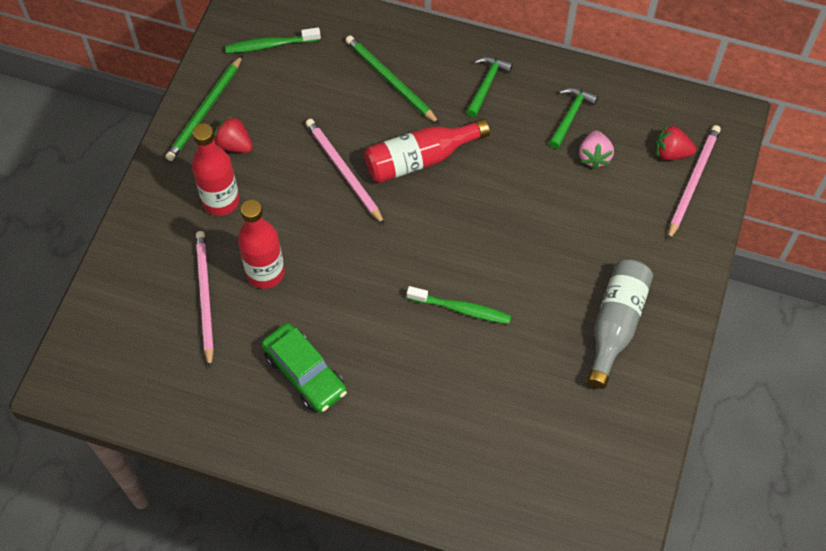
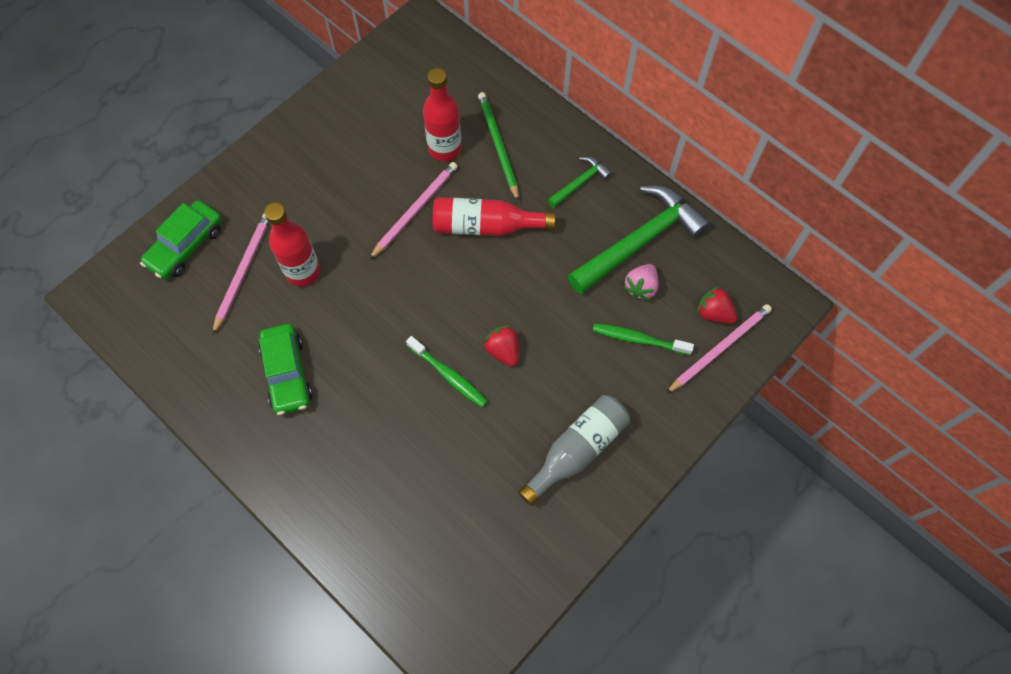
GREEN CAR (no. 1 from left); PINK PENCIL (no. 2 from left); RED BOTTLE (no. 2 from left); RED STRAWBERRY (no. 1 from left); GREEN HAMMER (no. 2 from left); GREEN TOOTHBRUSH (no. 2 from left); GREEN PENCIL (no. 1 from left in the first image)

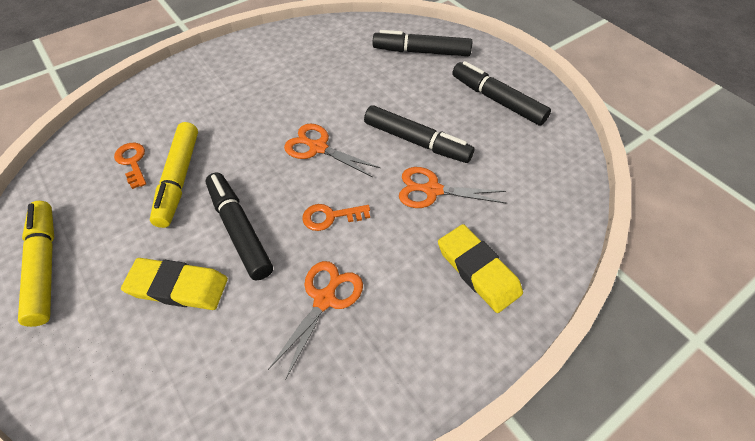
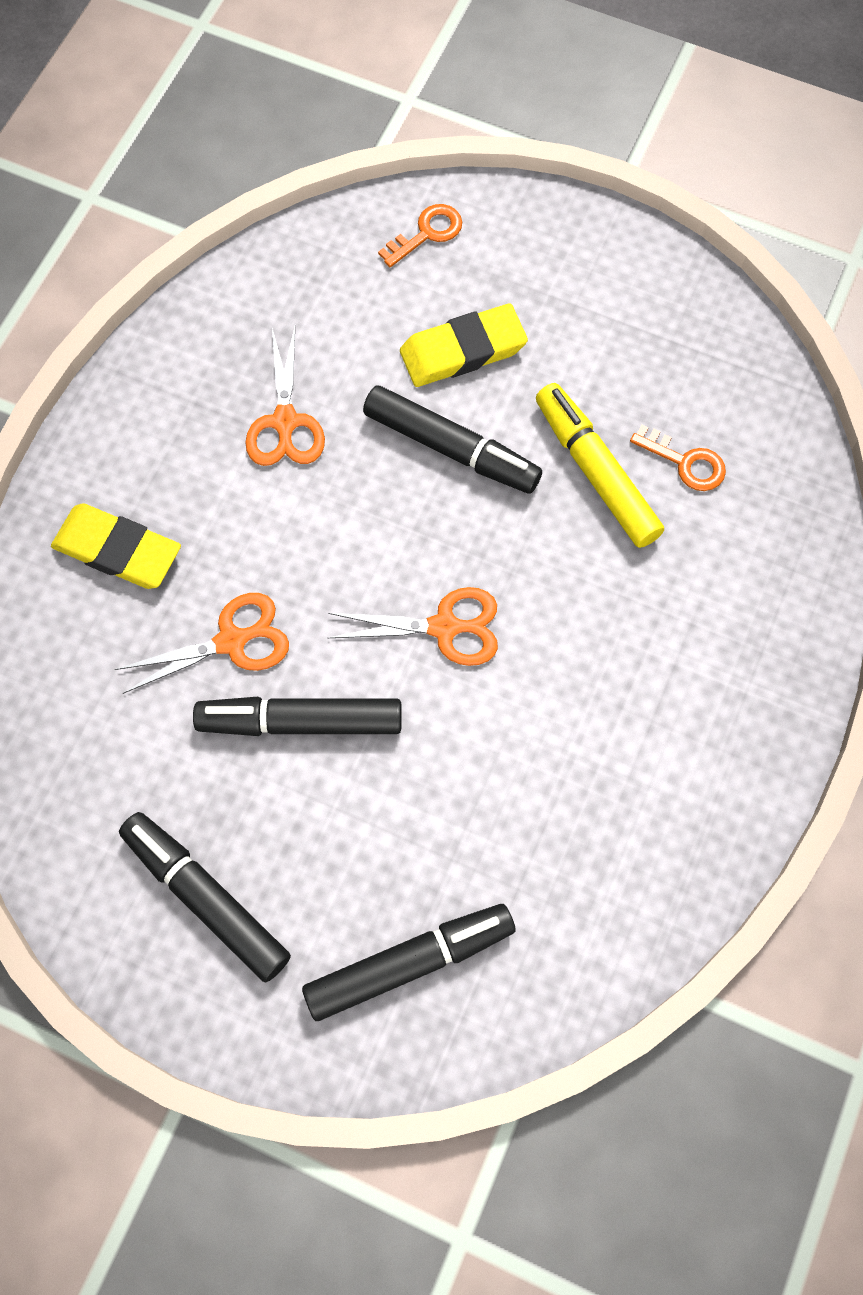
BLACK MARKER (no. 1 from left); ORANGE KEY (no. 1 from left); YELLOW MARKER (no. 1 from left in the first image)

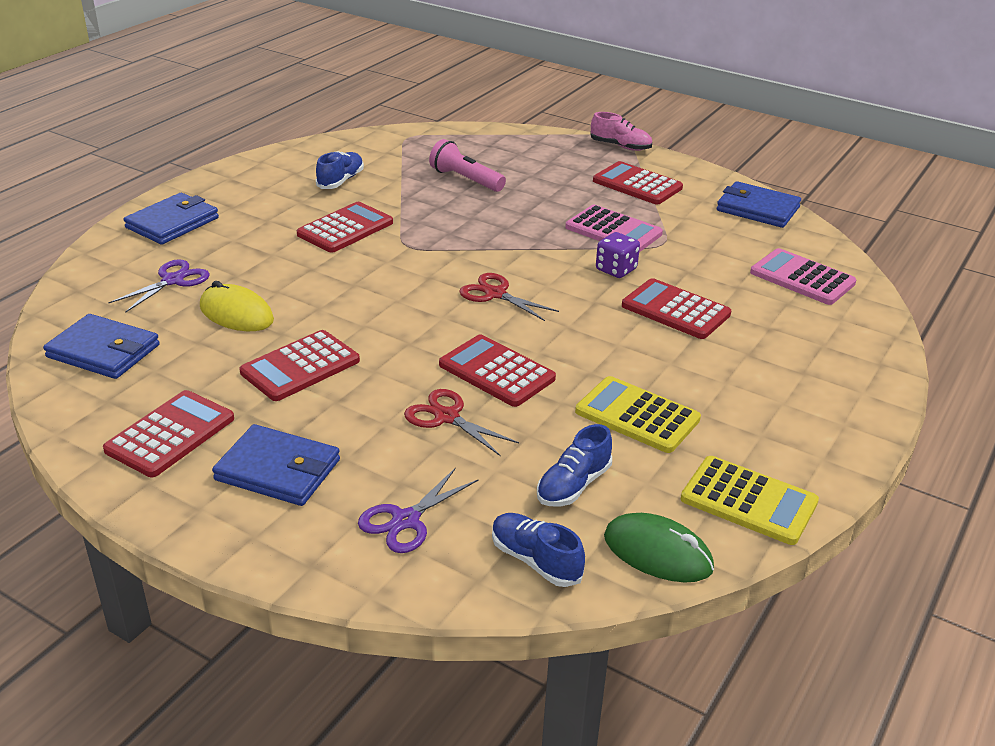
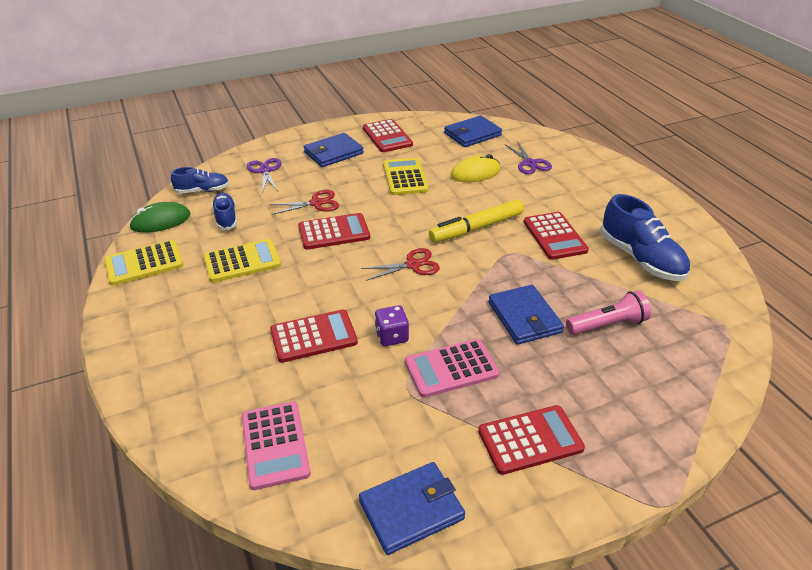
PINK CALCULATOR (no. 1 from left); YELLOW CALCULATOR (no. 3 from left); YELLOW MARKER; BLUE WALLET (no. 4 from left); BLUE SHOE (no. 3 from left); PINK SHOE

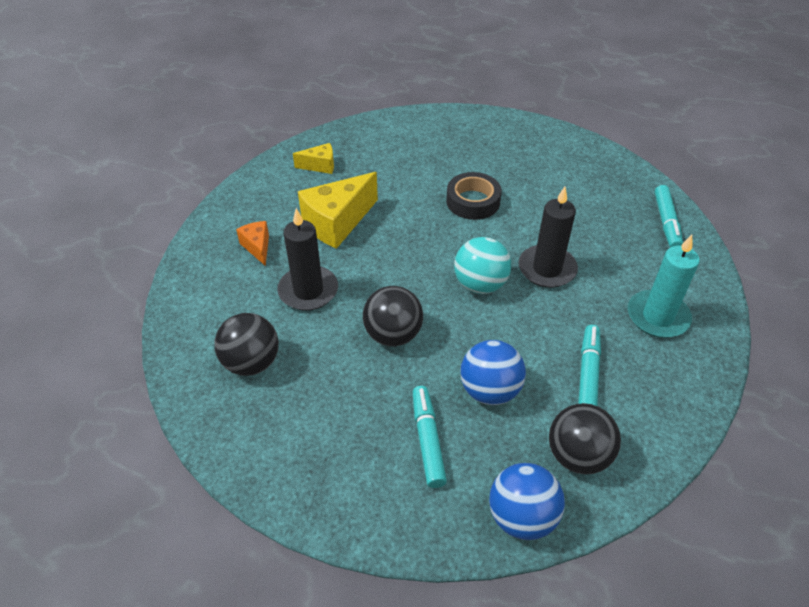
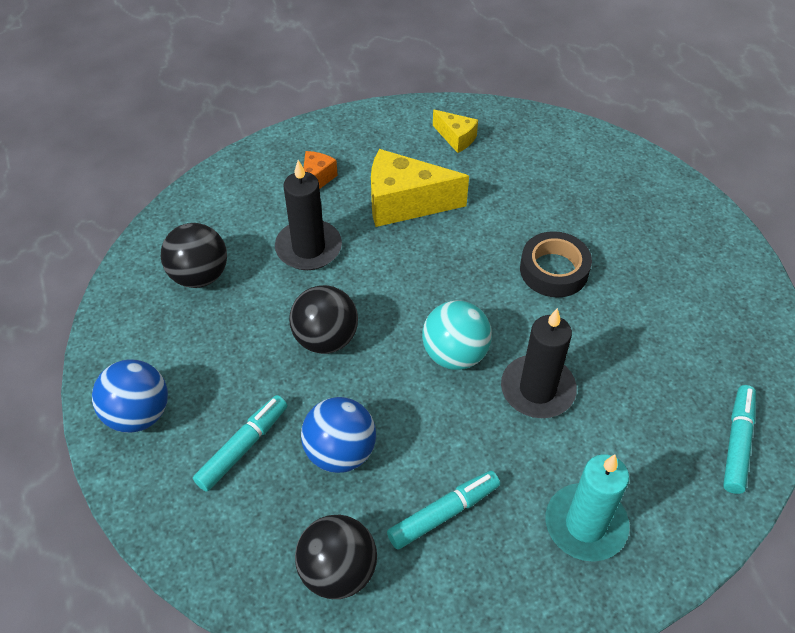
BLUE BALL (no. 1 from left); TURQUOISE MARKER (no. 3 from left)

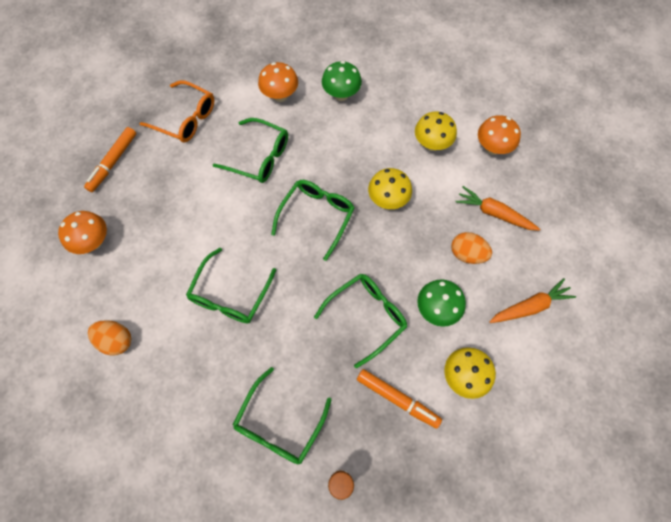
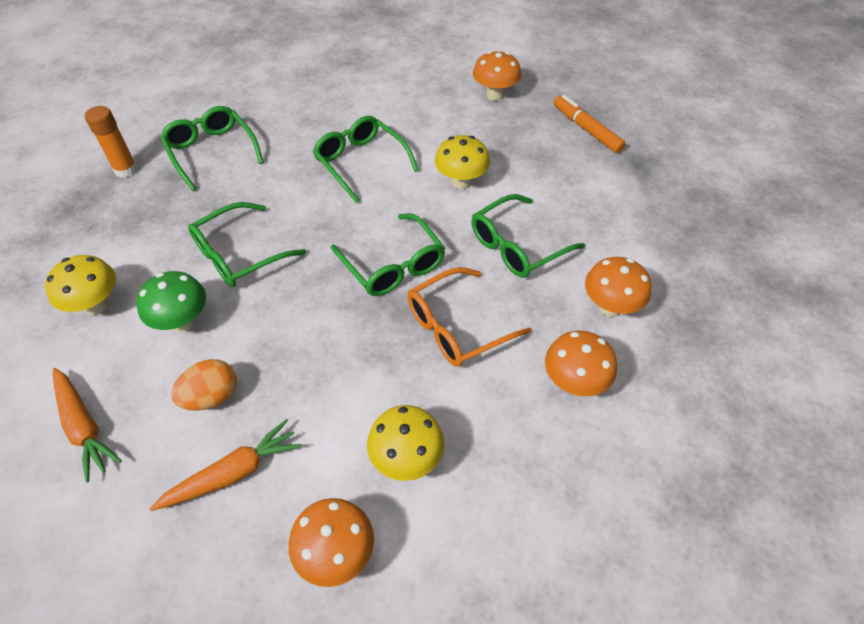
ORANGE CARROT (no. 1 from left); GREEN GLASSES (no. 2 from left); ORANGE GLASSES; YELLOW MUSHROOM (no. 3 from left); ORANGE MUSHROOM (no. 3 from left); ORANGE EGG (no. 1 from left in the first image); ORANGE MARKER (no. 2 from left in the first image)

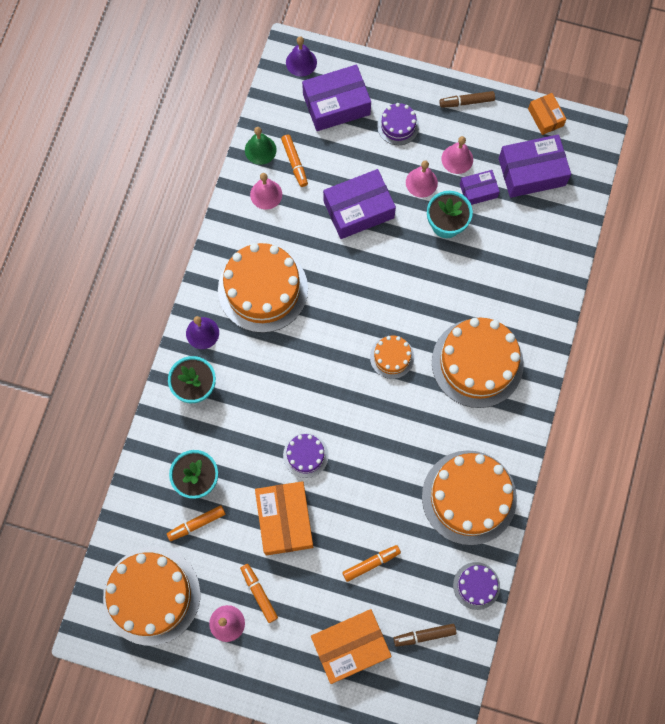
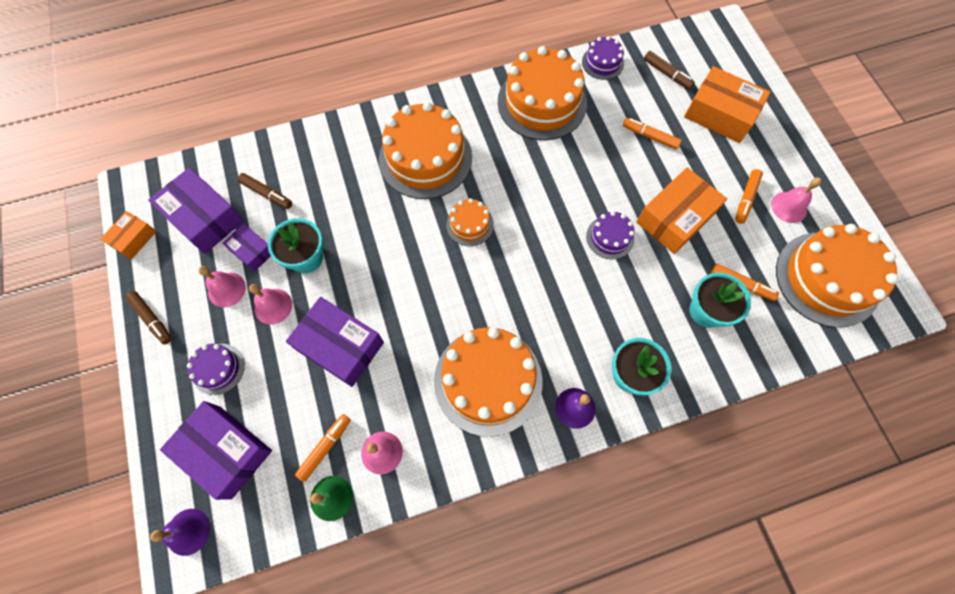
BROWN MARKER (no. 2 from left)

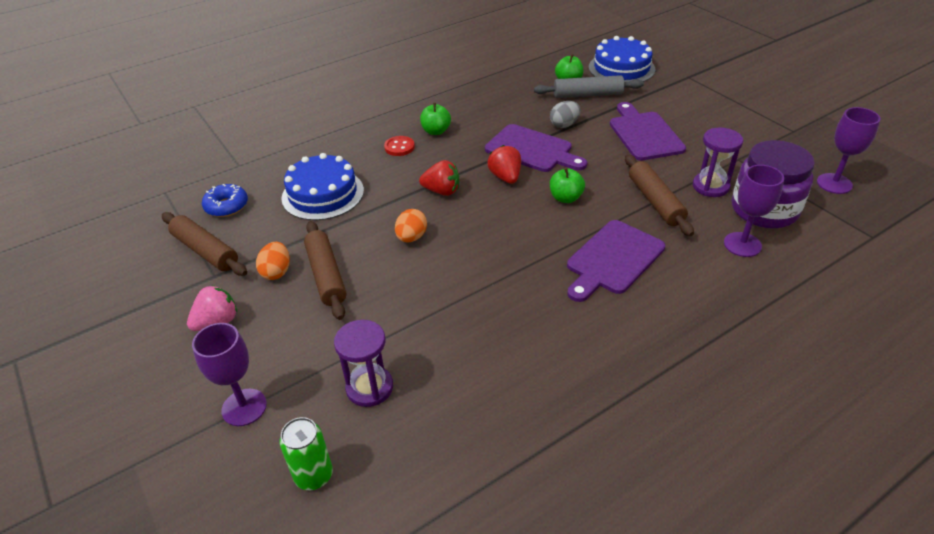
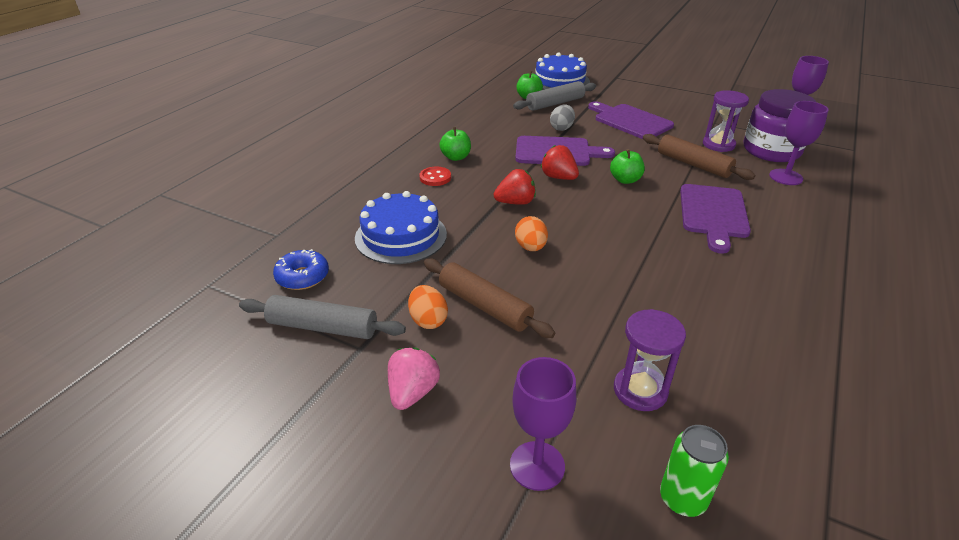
GREY ROLLING PIN (no. 1 from left)

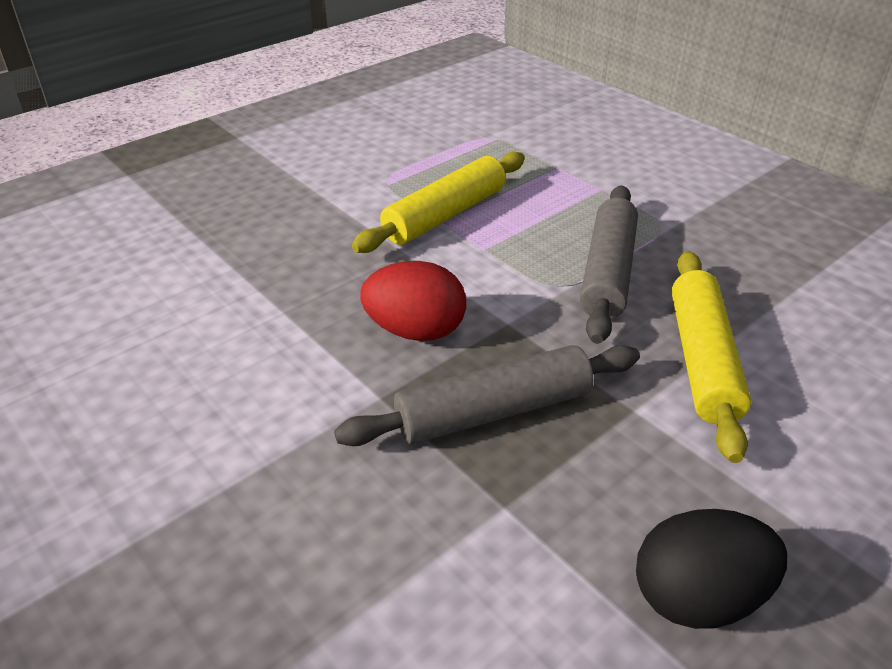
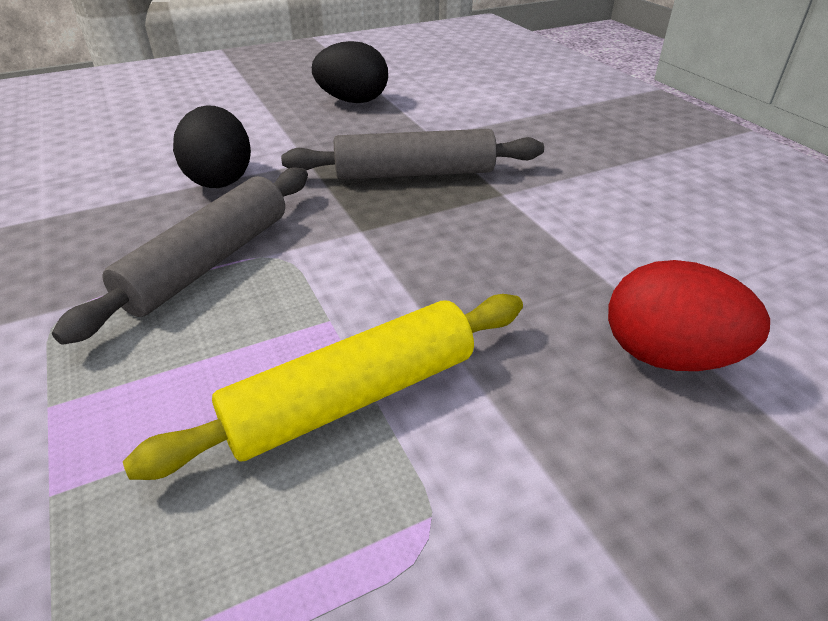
BLACK EGG (no. 1 from left); RED EGG

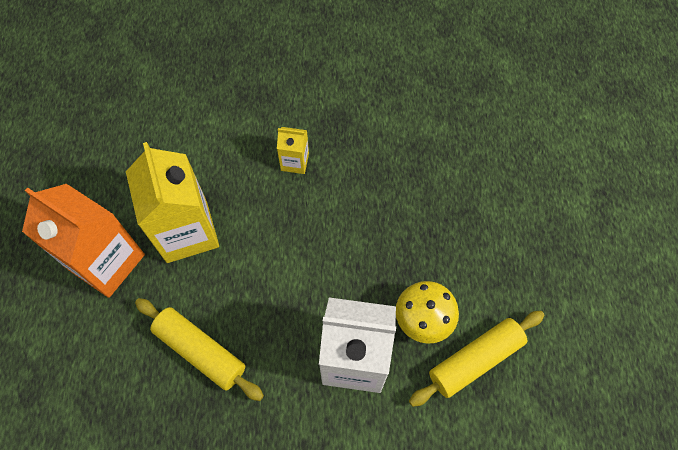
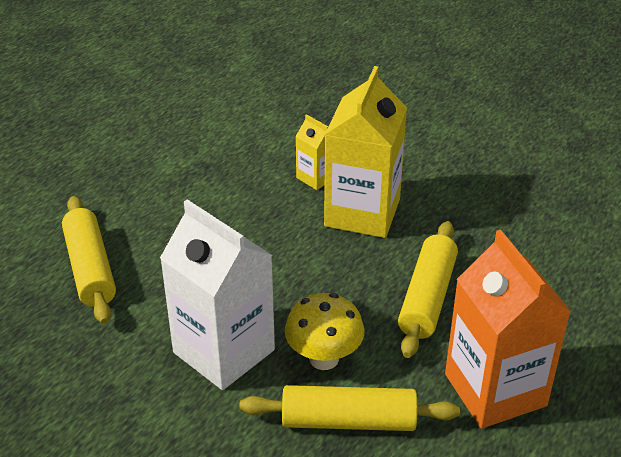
YELLOW CARTON (no. 2 from left); YELLOW ROLLING PIN (no. 3 from left); ORANGE CARTON

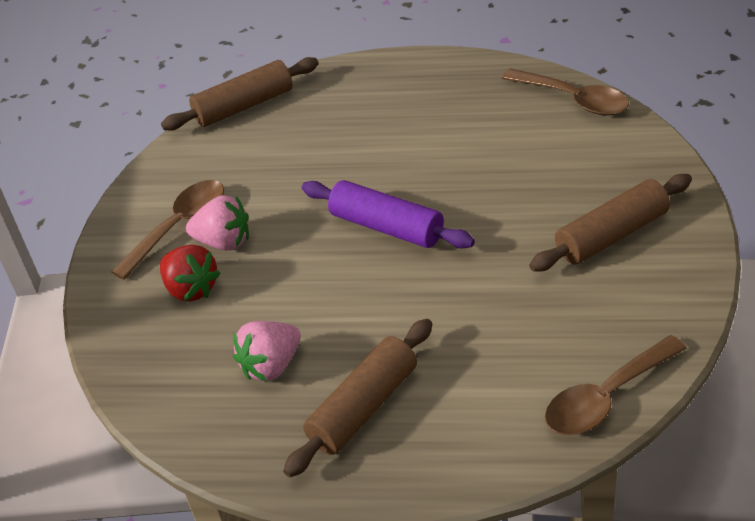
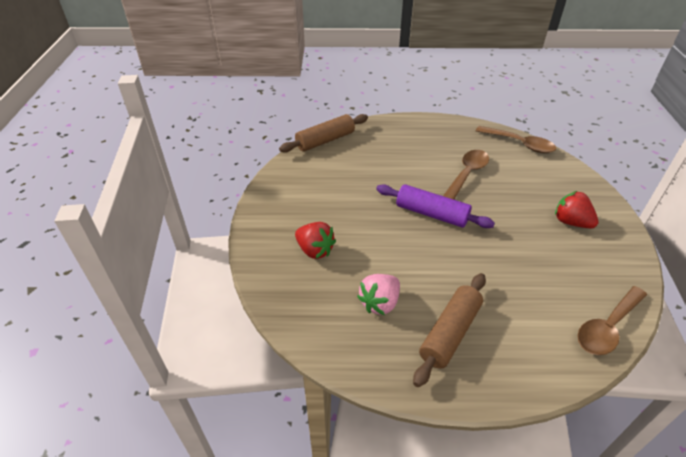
BROWN SPOON (no. 1 from left); RED STRAWBERRY (no. 2 from left); PINK STRAWBERRY (no. 1 from left in the first image)

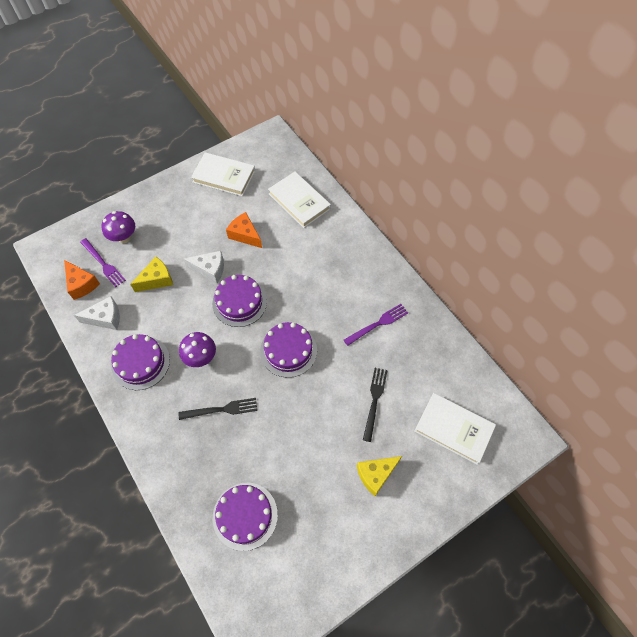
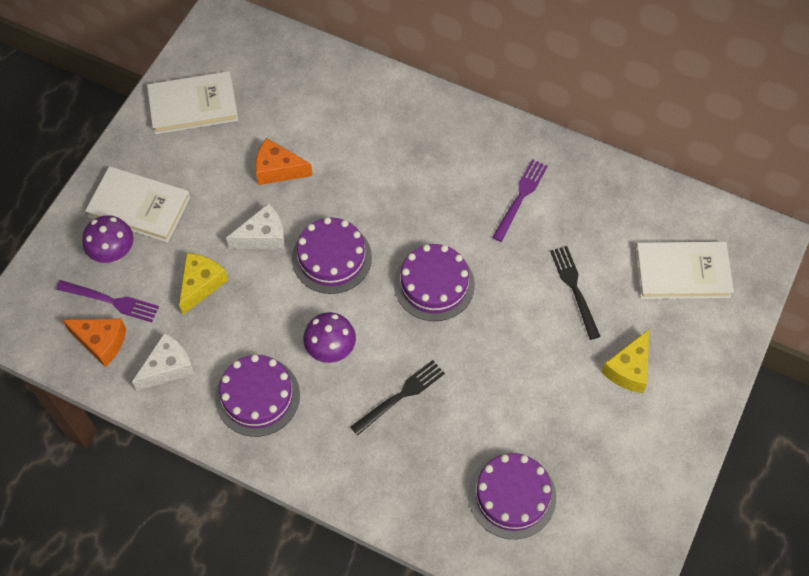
WHITE BOOK (no. 1 from left)

